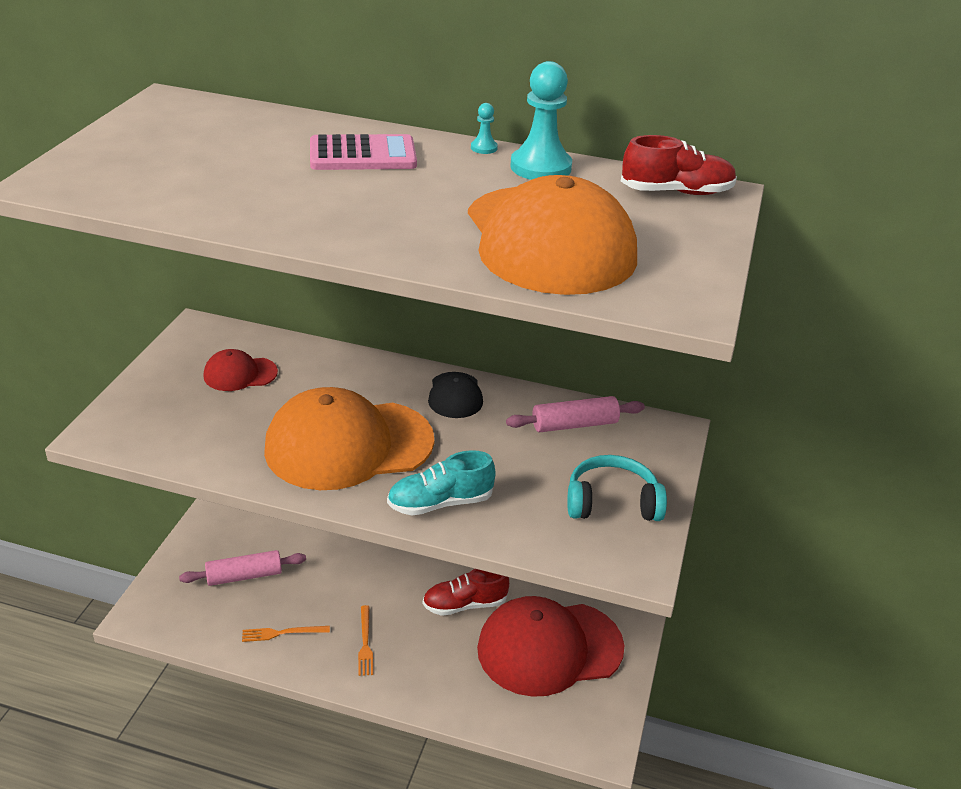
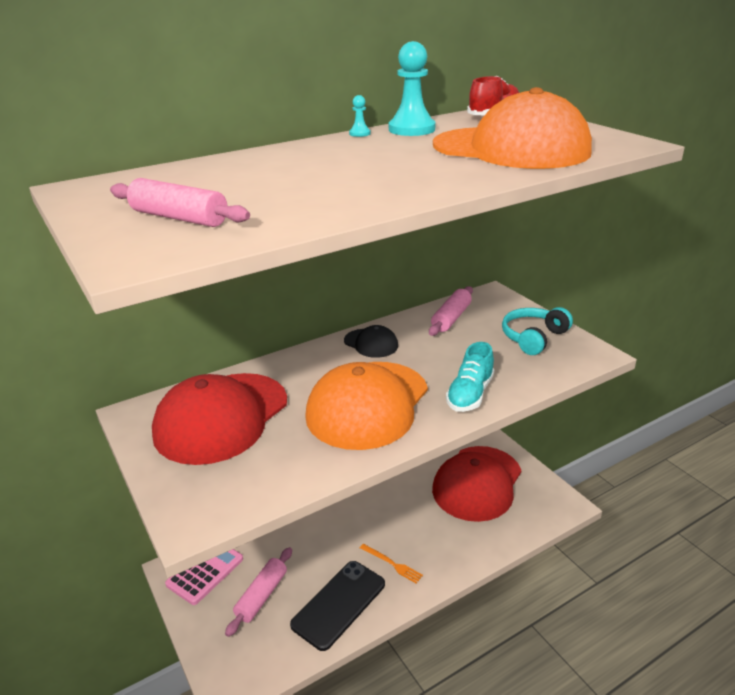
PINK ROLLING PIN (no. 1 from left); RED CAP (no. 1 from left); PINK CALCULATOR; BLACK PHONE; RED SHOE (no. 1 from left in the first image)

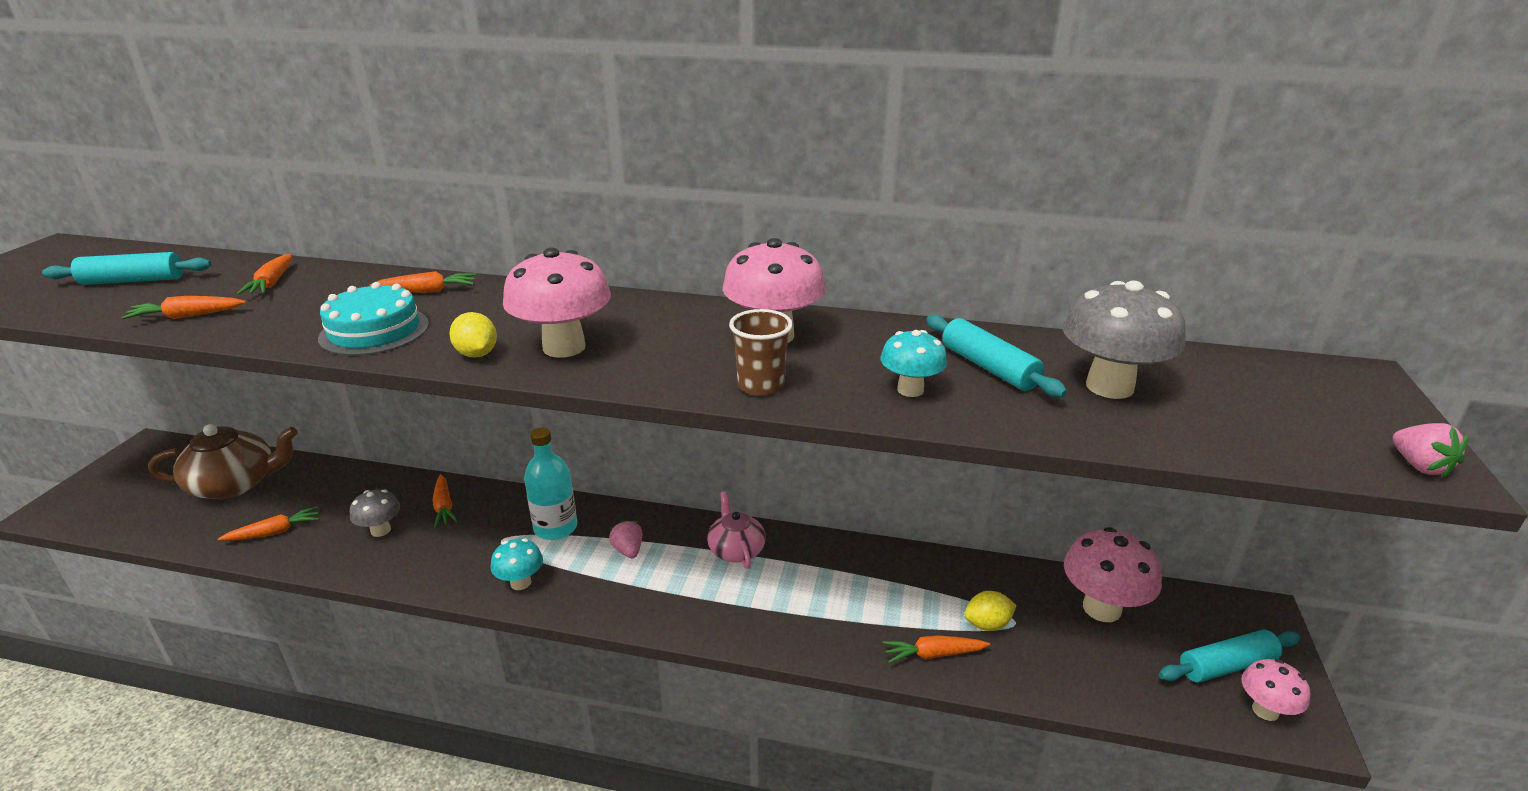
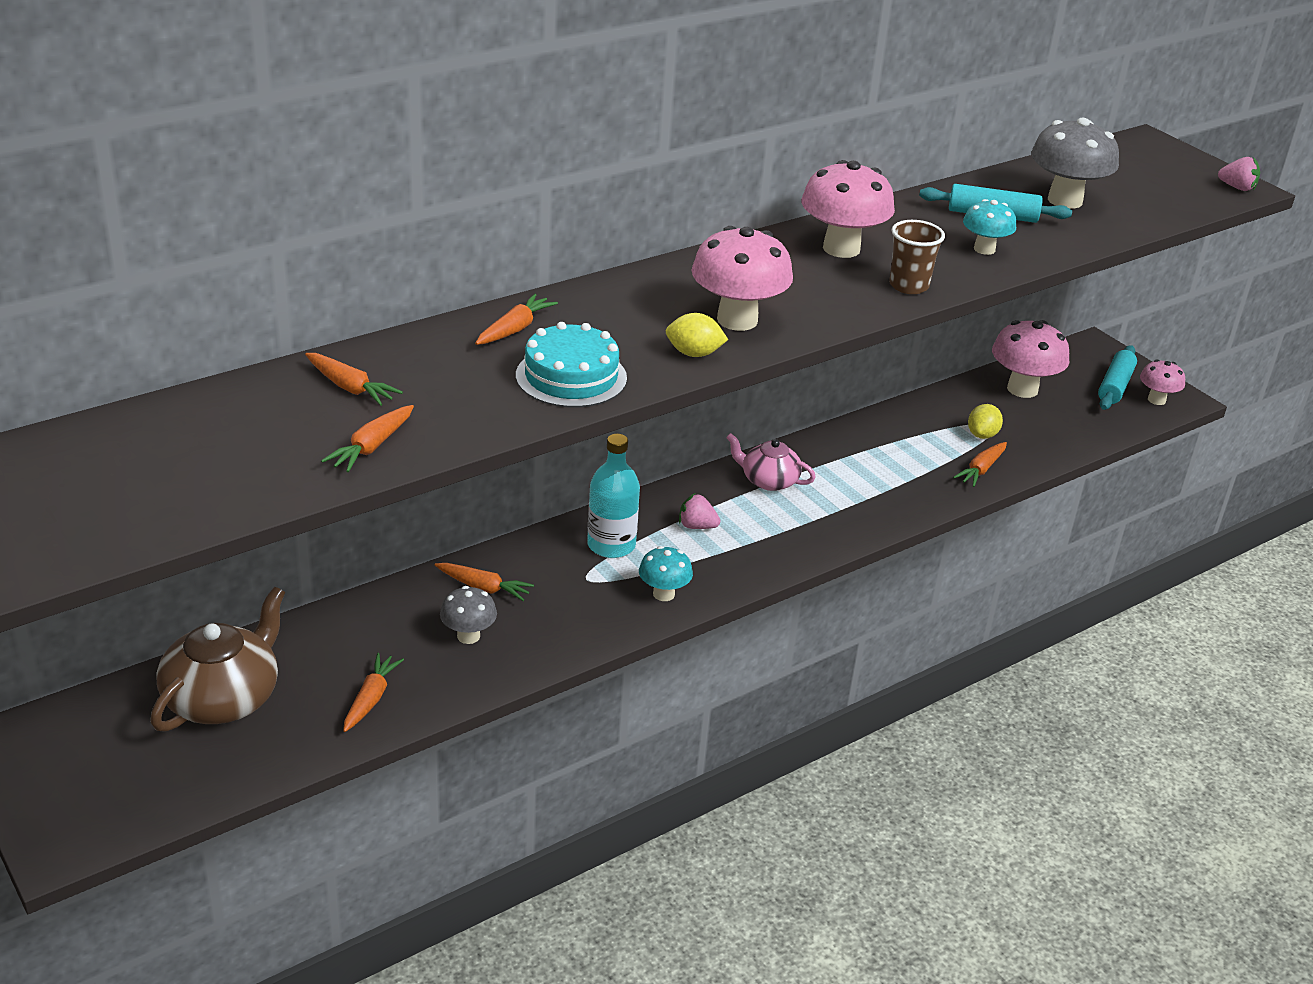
TURQUOISE ROLLING PIN (no. 1 from left in the first image)

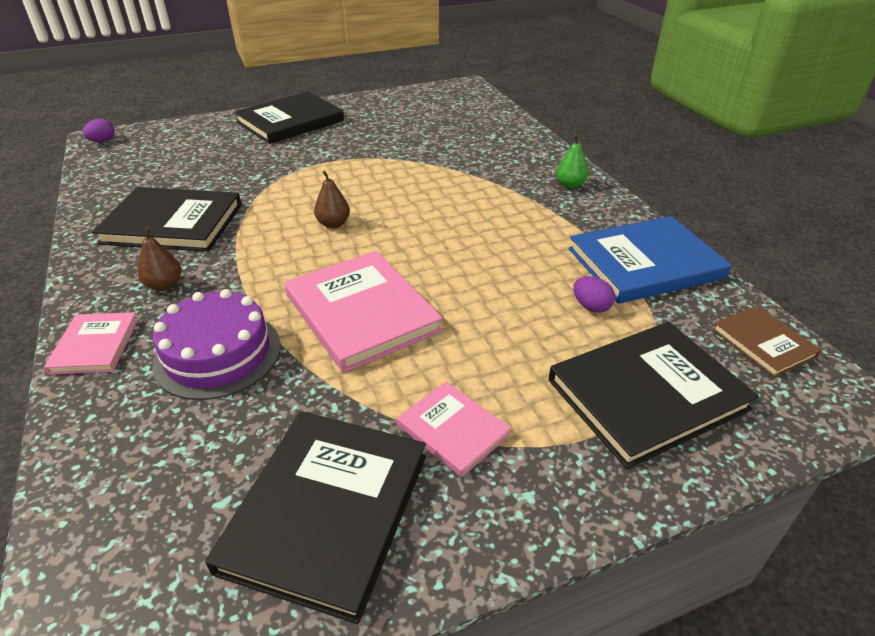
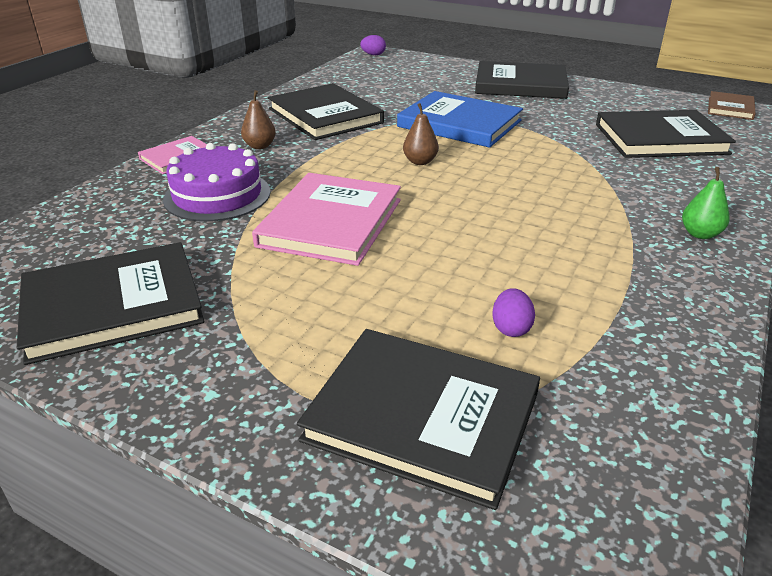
BLUE BOOK; BLACK BOOK (no. 5 from left); BROWN BOOK; PINK BOOK (no. 3 from left in the first image)

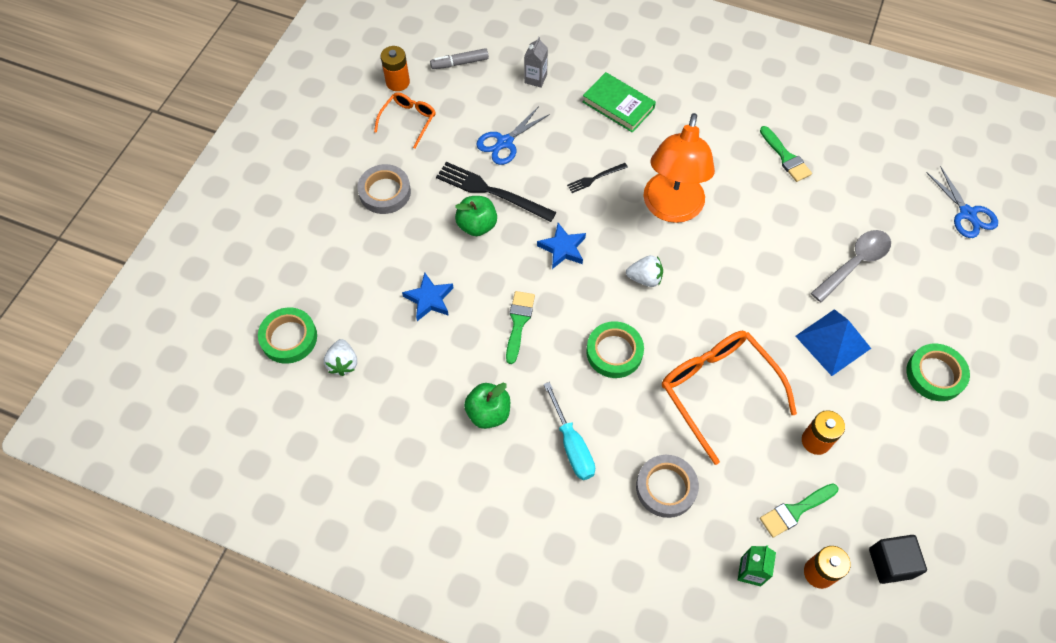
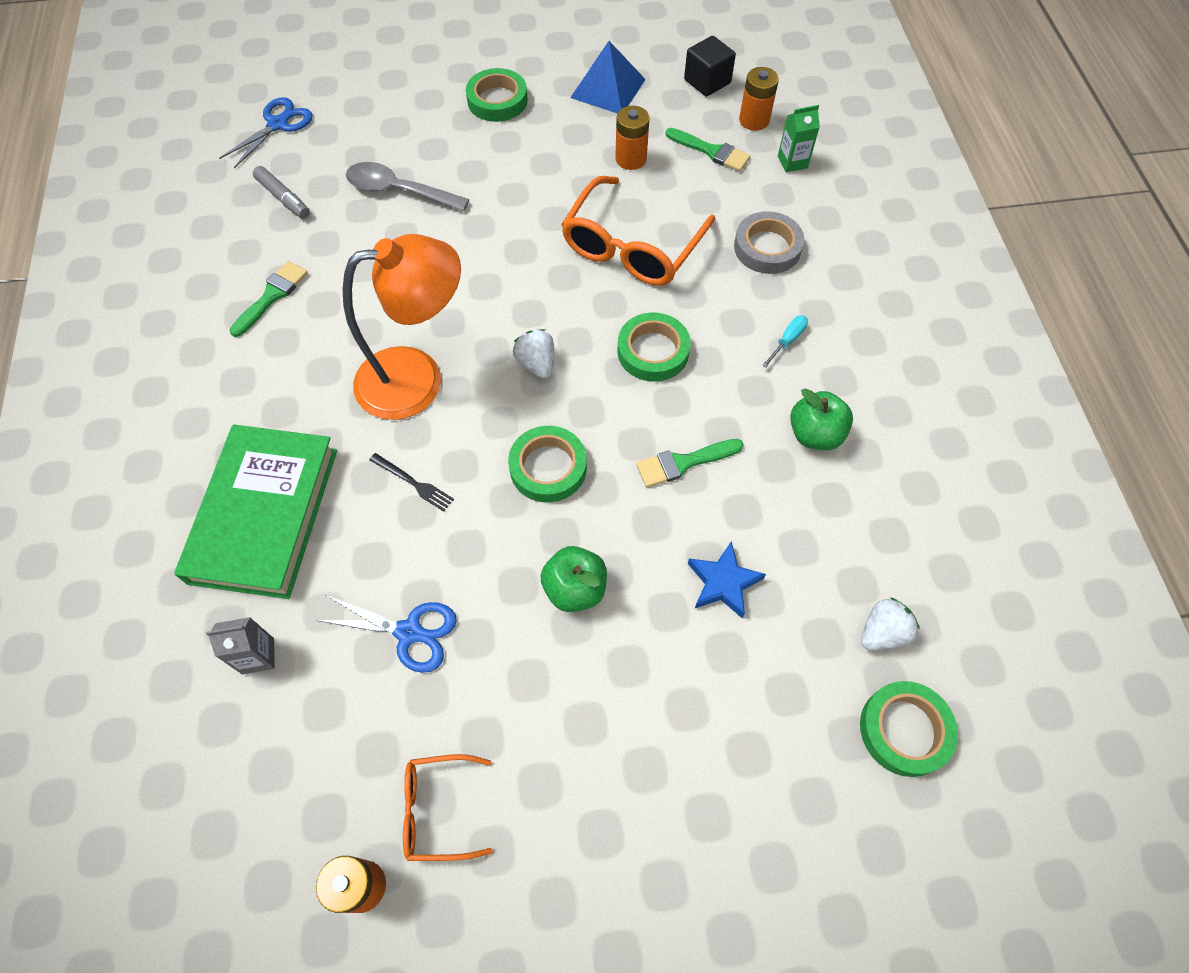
GREEN BOOK; GREY MARKER; GREEN TAPE (no. 2 from left); BLUE PYRAMID; TURQUOISE SCREWDRIVER; GREY TAPE (no. 1 from left in the first image); BLACK FORK (no. 1 from left in the first image)

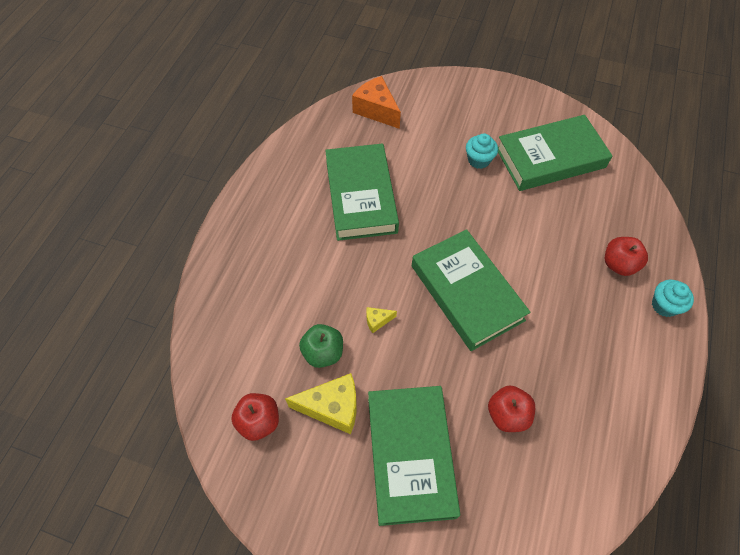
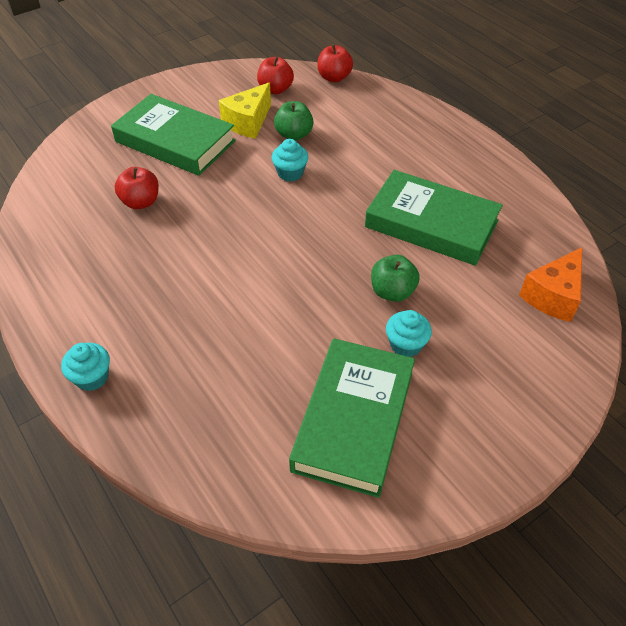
TURQUOISE CUPCAKE (no. 2 from left); RED APPLE (no. 3 from left); GREEN APPLE (no. 2 from left); ORANGE CHEESE; GREEN BOOK (no. 3 from left in the first image)

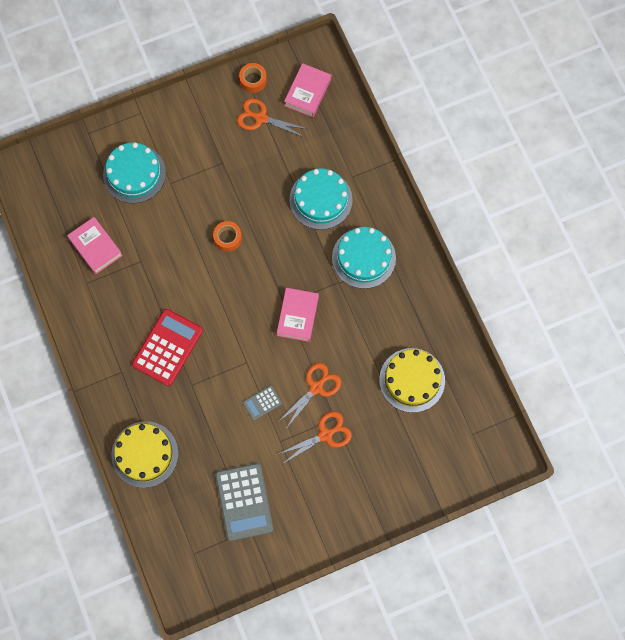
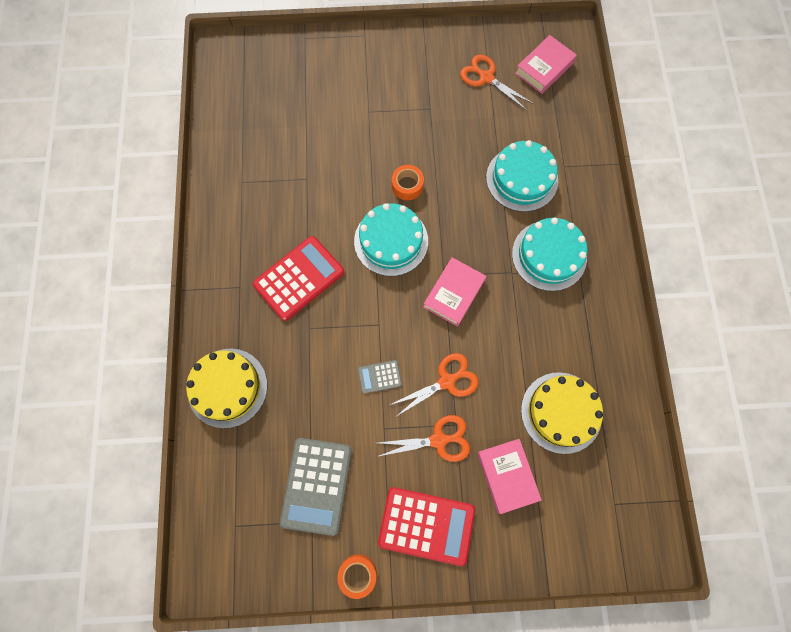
ORANGE TAPE (no. 1 from left); TURQUOISE CAKE (no. 1 from left); RED CALCULATOR (no. 2 from left); PINK BOOK (no. 2 from left)

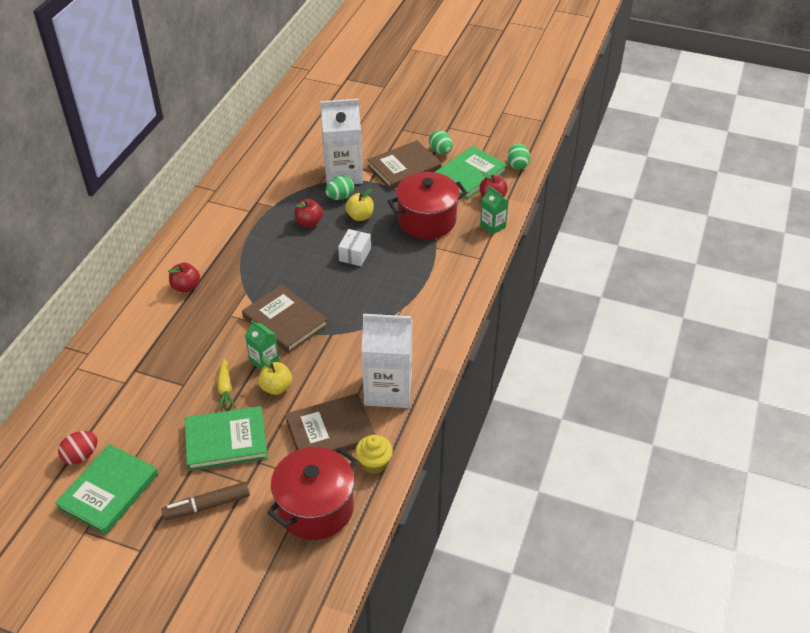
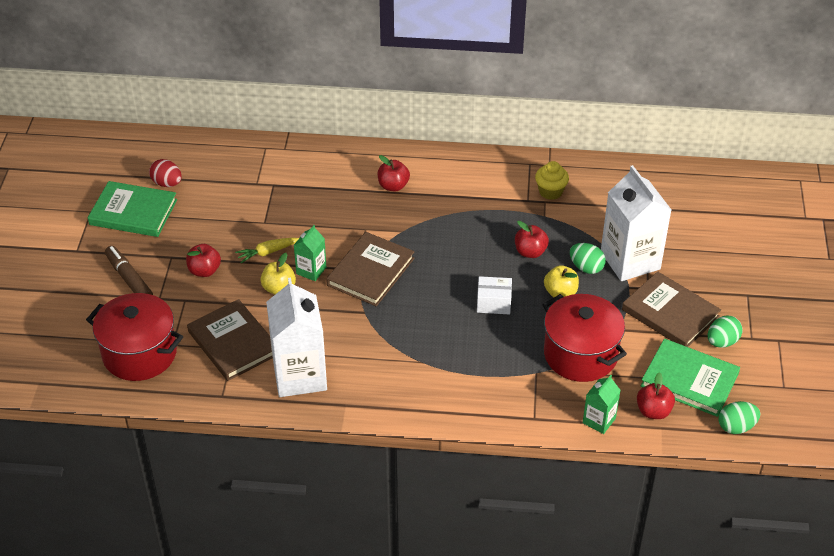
RED APPLE (no. 1 from left); YELLOW CUPCAKE

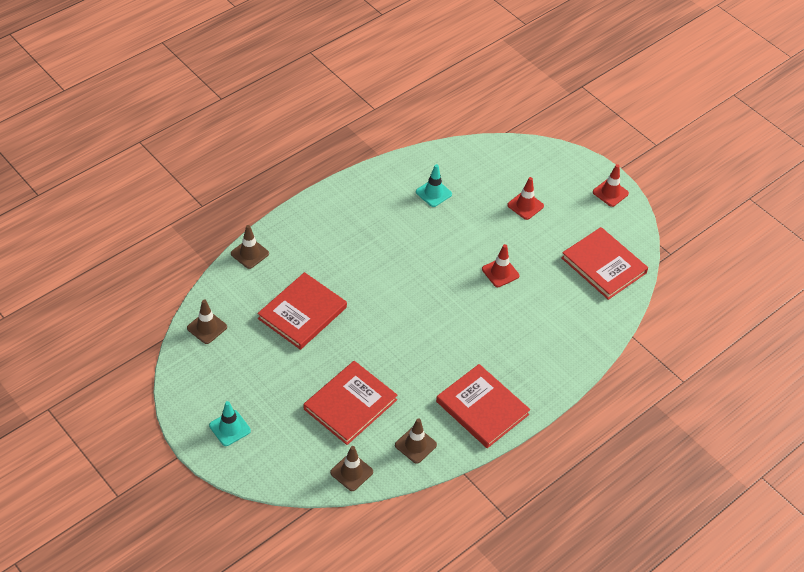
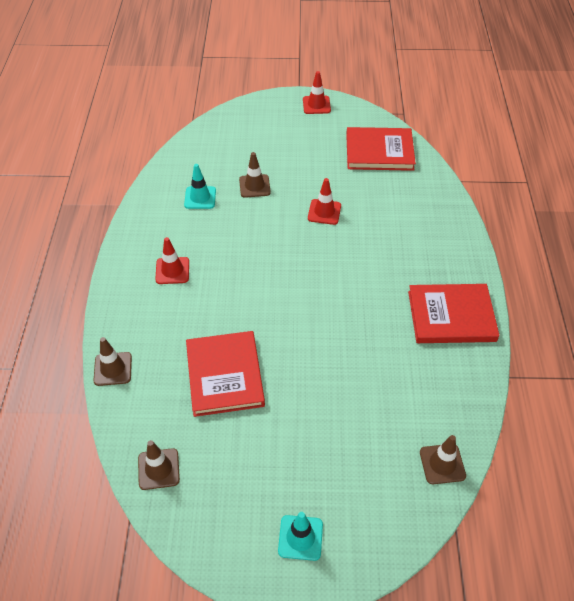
RED TRAFFIC CONE (no. 1 from left); BROWN TRAFFIC CONE (no. 3 from left); RED BOOK (no. 2 from left in the first image)

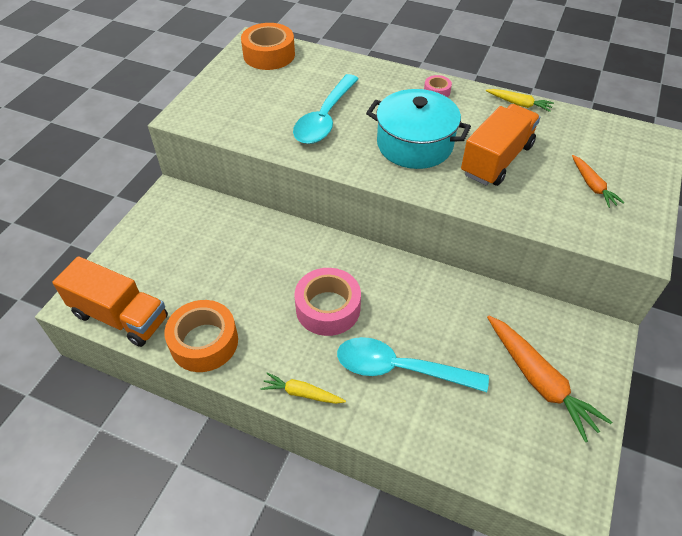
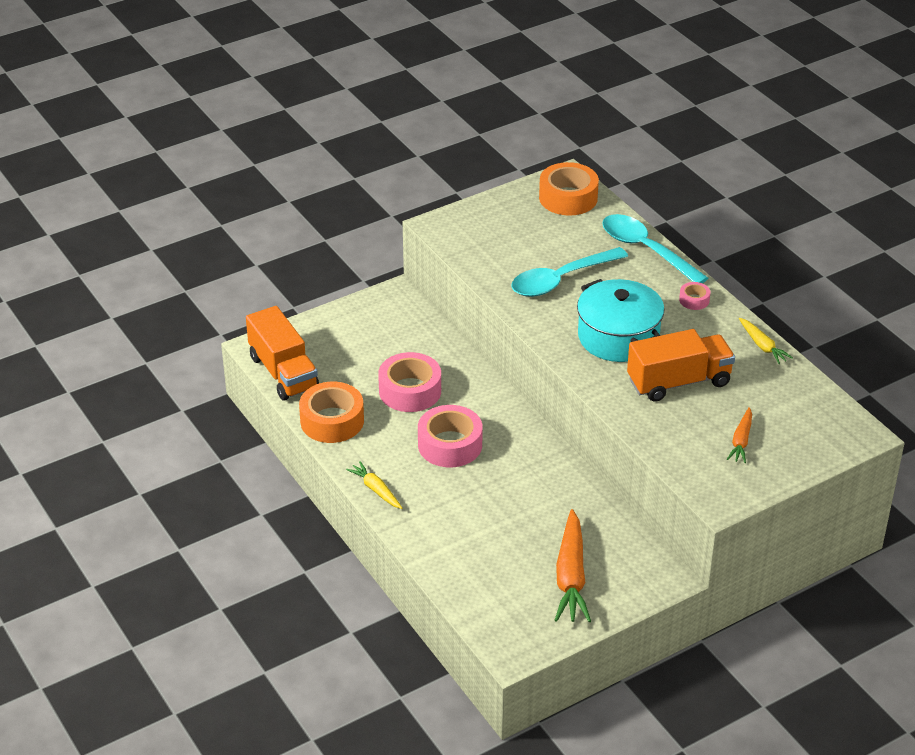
PINK TAPE (no. 1 from left); TURQUOISE SPOON (no. 2 from left)

